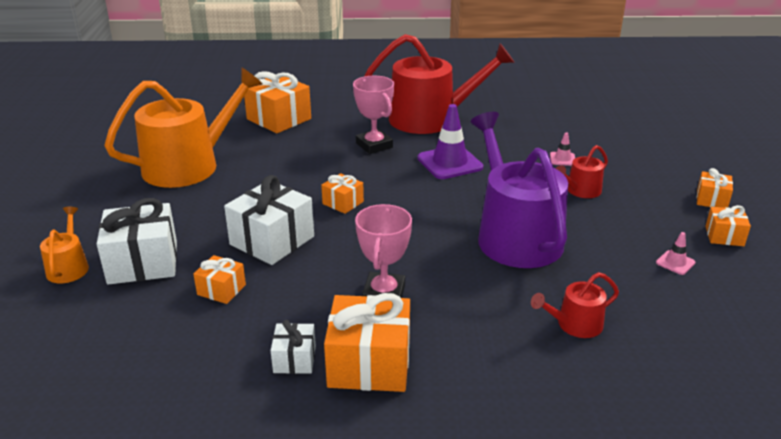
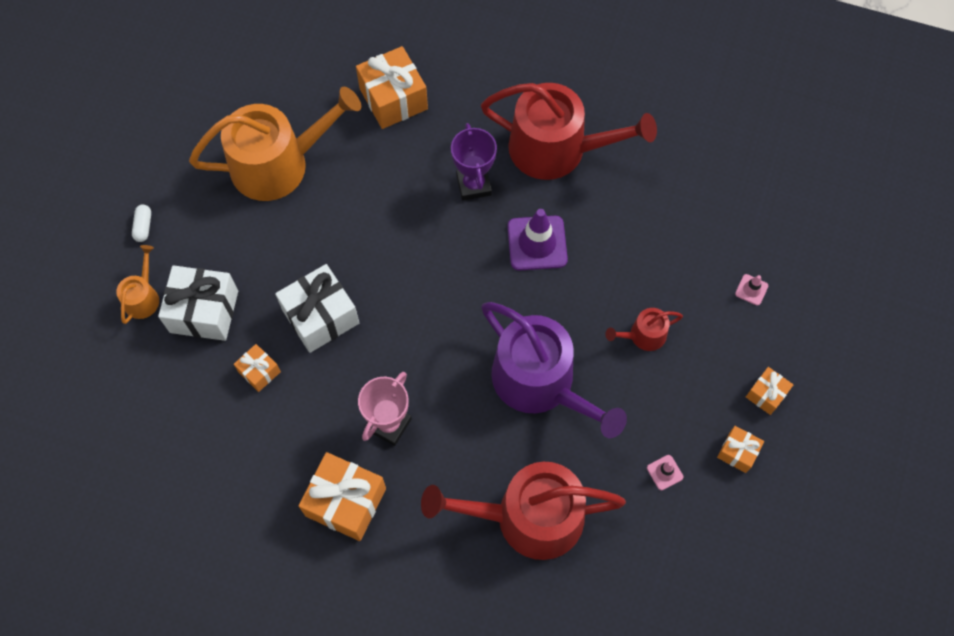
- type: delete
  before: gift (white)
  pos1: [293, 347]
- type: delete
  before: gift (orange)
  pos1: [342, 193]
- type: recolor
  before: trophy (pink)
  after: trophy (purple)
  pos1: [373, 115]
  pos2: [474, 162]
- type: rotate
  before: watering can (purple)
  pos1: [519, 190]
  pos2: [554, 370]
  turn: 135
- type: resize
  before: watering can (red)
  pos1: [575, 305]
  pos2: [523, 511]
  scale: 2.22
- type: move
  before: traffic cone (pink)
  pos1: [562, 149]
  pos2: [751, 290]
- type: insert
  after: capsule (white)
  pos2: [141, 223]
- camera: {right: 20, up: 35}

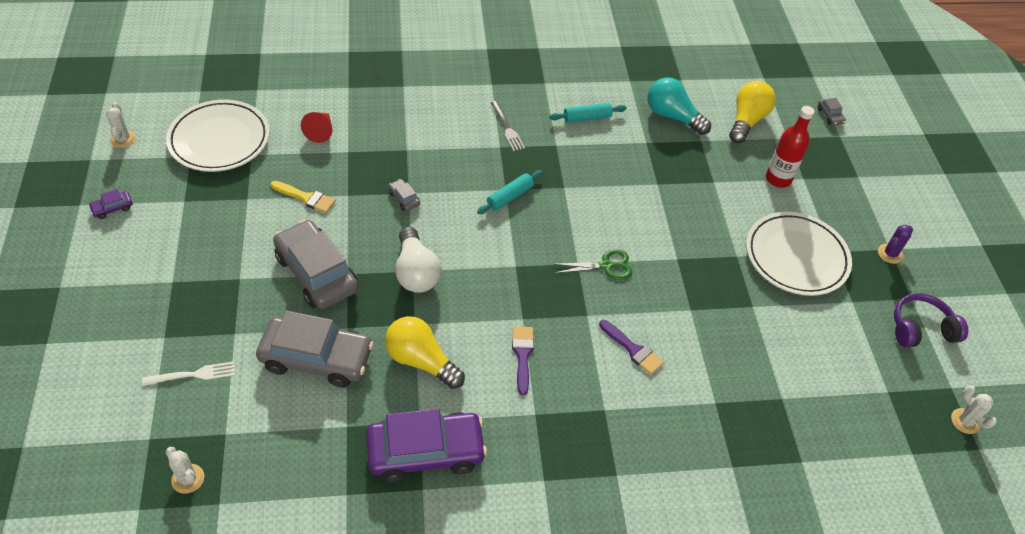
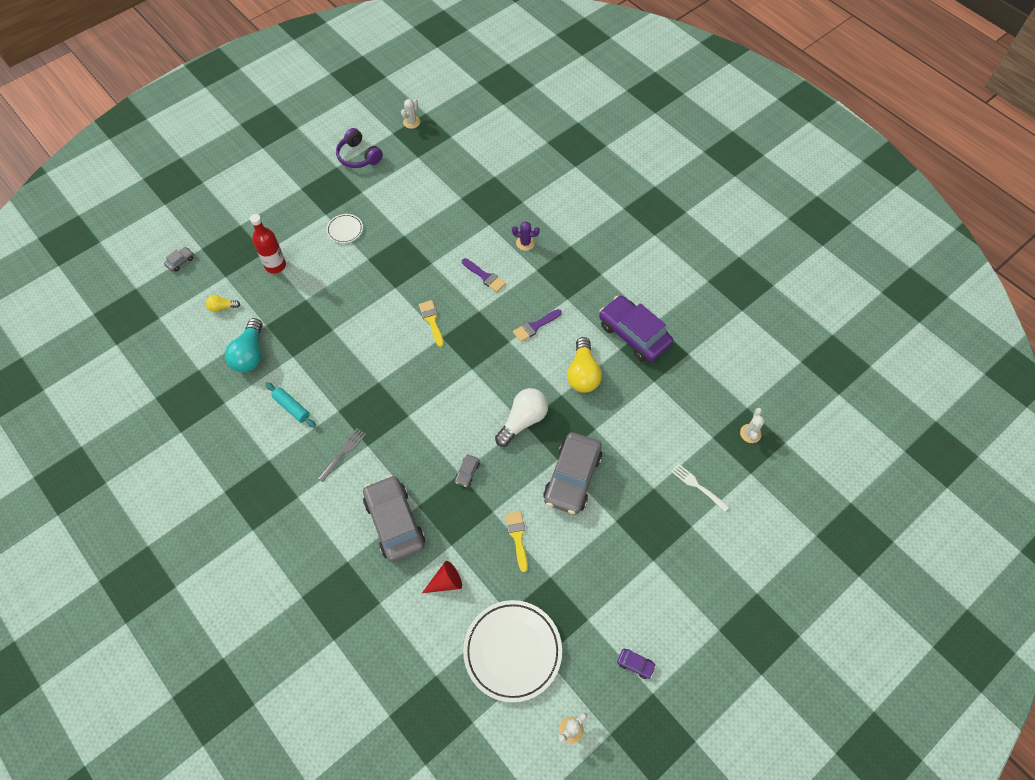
- type: move
  before: car (grey)
  pos1: [315, 349]
  pos2: [394, 518]
- type: delete
  before: rolling pin (turquoise)
  pos1: [510, 192]
- type: replace
  before: scissors (green)
  after: brush (yellow)
  pos1: [593, 264]
  pos2: [431, 323]
- type: rotate
  before: brush (purple)
  pos1: [631, 347]
  pos2: [484, 275]
  turn: 120
- type: resize
  before: light bulb (yellow)
  pos1: [752, 112]
  pos2: [223, 303]
  scale: 0.51
- type: resize
  before: plate (white)
  pos1: [799, 254]
  pos2: [344, 228]
  scale: 0.48
- type: move
  before: cactus (purple)
  pos1: [895, 244]
  pos2: [526, 236]
- camera: {right: -120, up: 10}

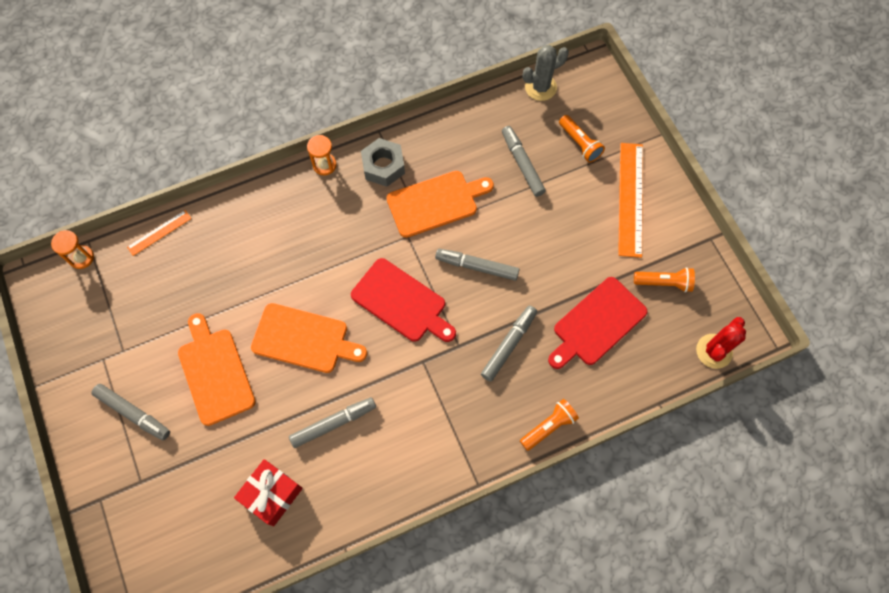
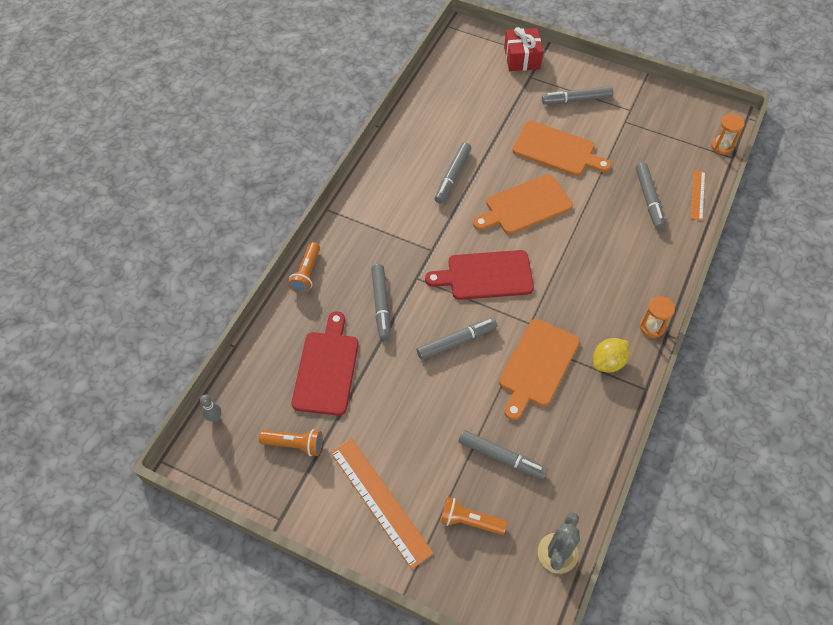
- type: move
  before: gift (red)
  pos1: [268, 492]
  pos2: [523, 49]
- type: replace
  before: nut (grey)
  after: lemon (yellow)
  pos1: [383, 162]
  pos2: [611, 355]
- type: rotate
  before: flashlight (orange)
  pos1: [664, 279]
  pos2: [291, 442]
  turn: -135
- type: replace
  before: cactus (red)
  after: bowling pin (grey)
  pos1: [721, 343]
  pos2: [210, 408]
- type: insert
  after: marker (grey)
  pos2: [650, 195]
- camera: {right: 140, up: -10}

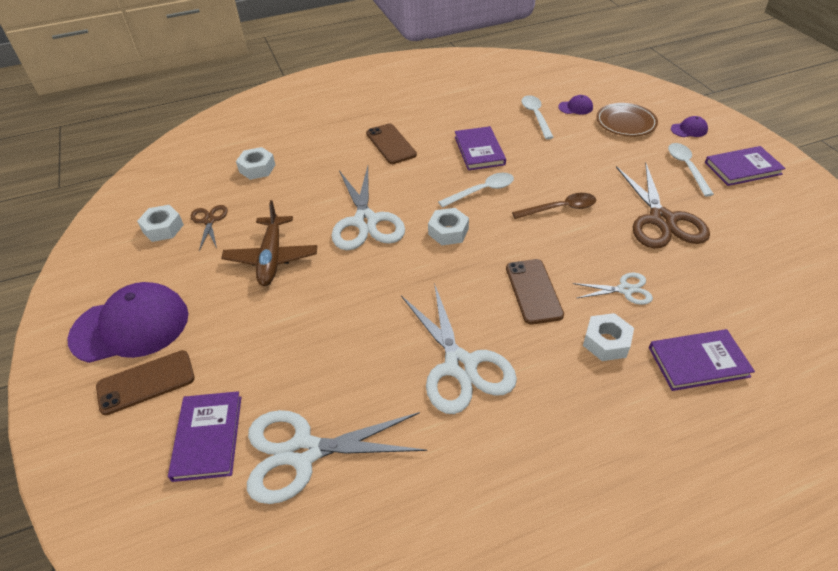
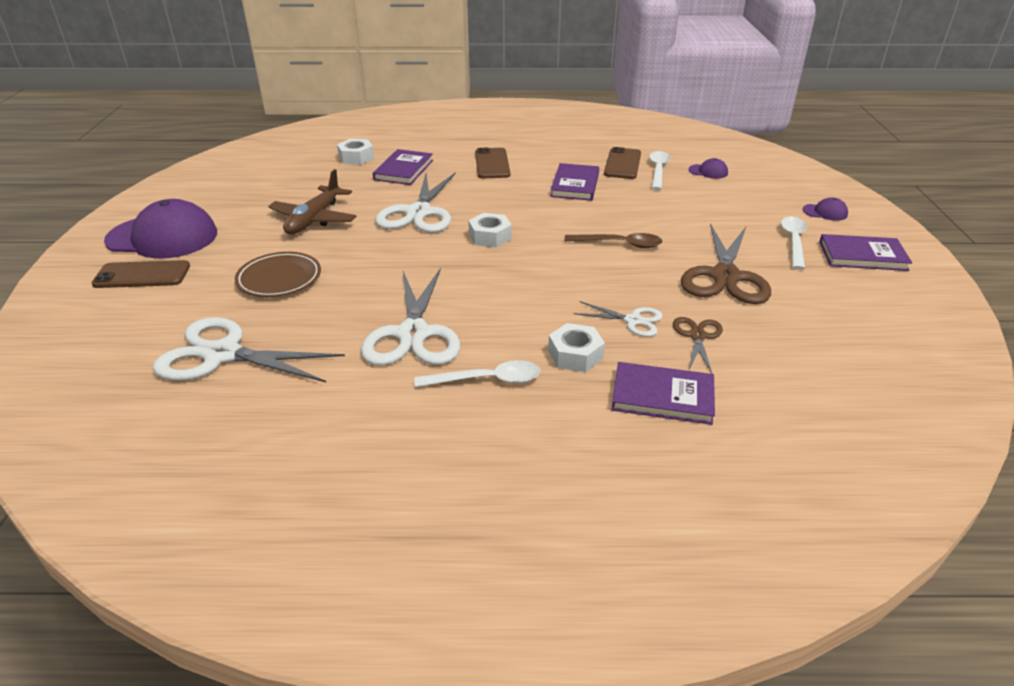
- type: delete
  before: nut (white)
  pos1: [160, 223]
- type: move
  before: book (purple)
  pos1: [204, 436]
  pos2: [403, 167]
- type: move
  before: scissors (brown)
  pos1: [209, 228]
  pos2: [698, 345]
- type: move
  before: spoon (white)
  pos1: [476, 190]
  pos2: [477, 373]
- type: move
  before: phone (brown)
  pos1: [535, 292]
  pos2: [622, 163]
- type: move
  before: plate (brown)
  pos1: [627, 119]
  pos2: [278, 274]
- camera: {right: 20, up: -10}

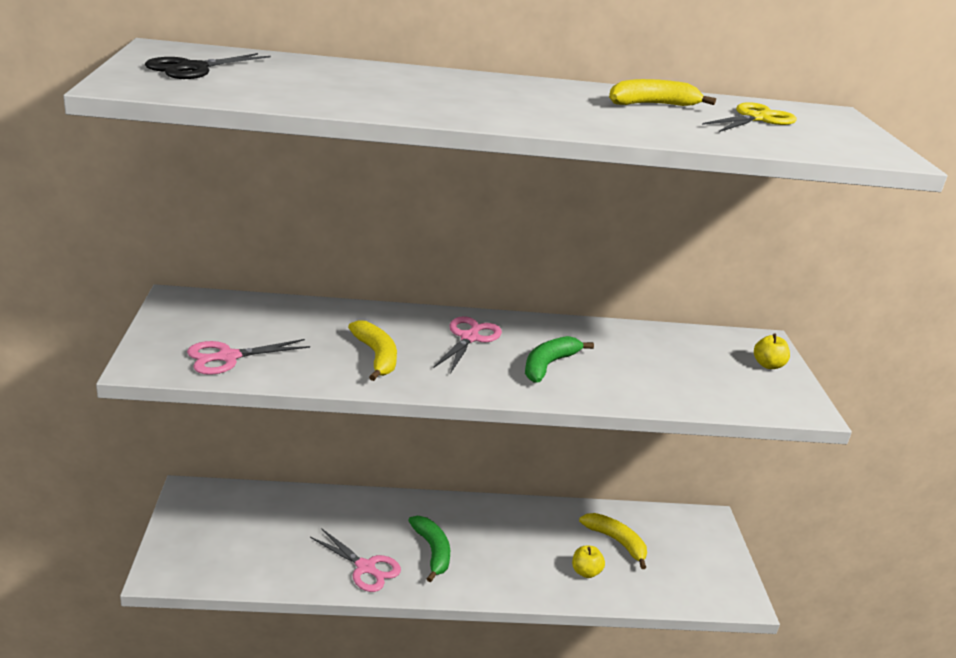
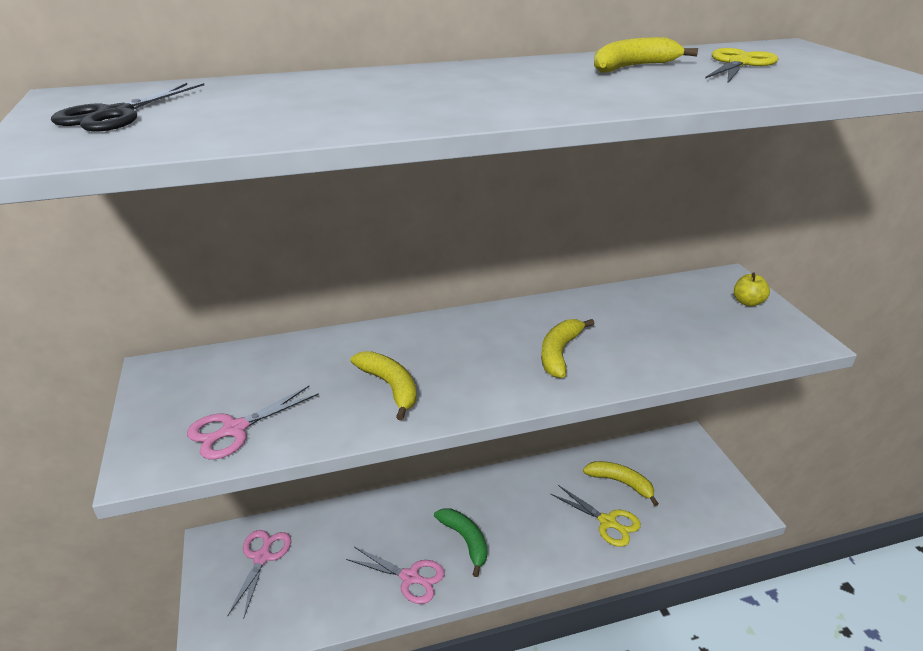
- type: move
  before: scissors (pink)
  pos1: [467, 345]
  pos2: [259, 574]
- type: recolor
  before: banana (green)
  after: banana (yellow)
  pos1: [559, 359]
  pos2: [568, 348]
- type: replace
  before: apple (yellow)
  after: scissors (yellow)
  pos1: [588, 562]
  pos2: [595, 516]
- camera: {right: -10, up: 5}

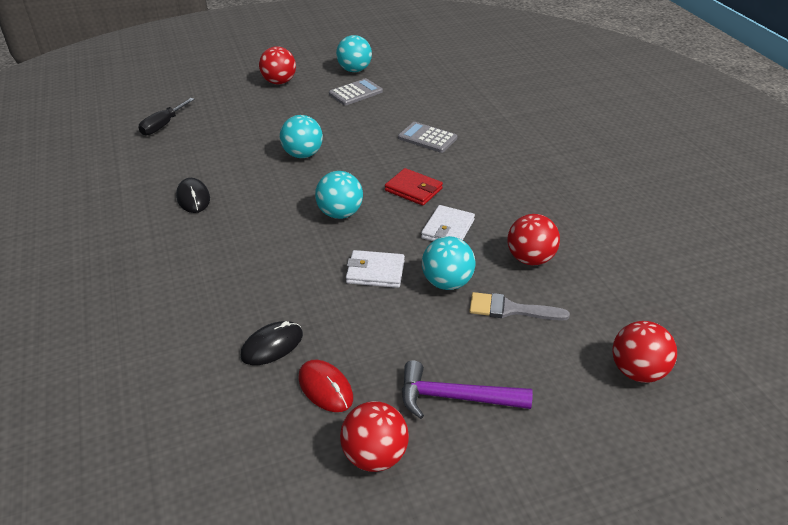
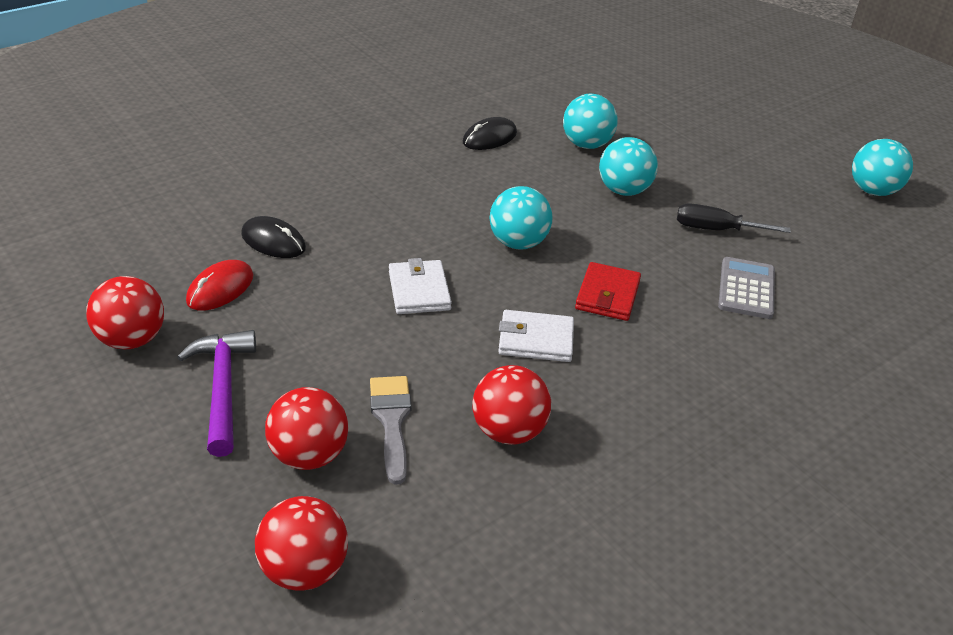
- type: move
  before: screwdriver (black)
  pos1: [166, 116]
  pos2: [734, 218]
- type: move
  before: ball (red)
  pos1: [277, 65]
  pos2: [306, 428]
- type: delete
  before: calculator (grey)
  pos1: [356, 91]
- type: move
  before: ball (turquoise)
  pos1: [449, 263]
  pos2: [590, 121]
- camera: {right: 70, up: 0}

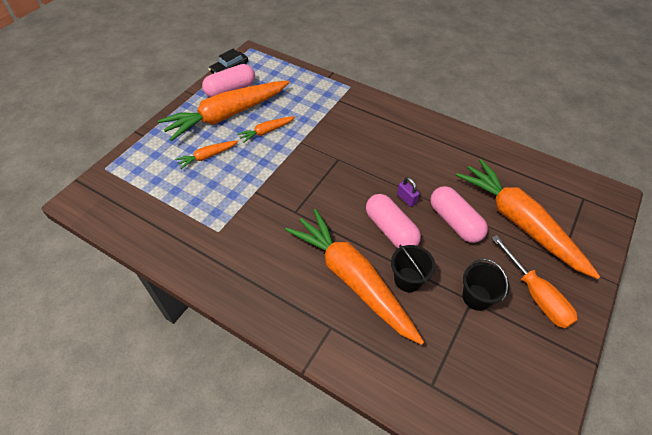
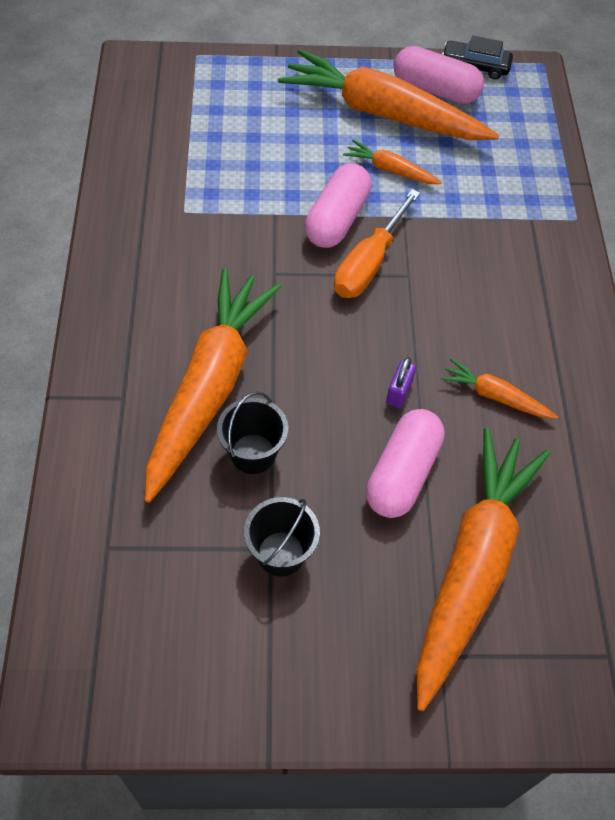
- type: move
  before: carrot (orange)
  pos1: [206, 154]
  pos2: [499, 388]
- type: move
  before: capsule (pink)
  pos1: [393, 221]
  pos2: [338, 205]
- type: move
  before: screwdriver (orange)
  pos1: [535, 281]
  pos2: [377, 243]
- camera: {right: 55, up: 5}

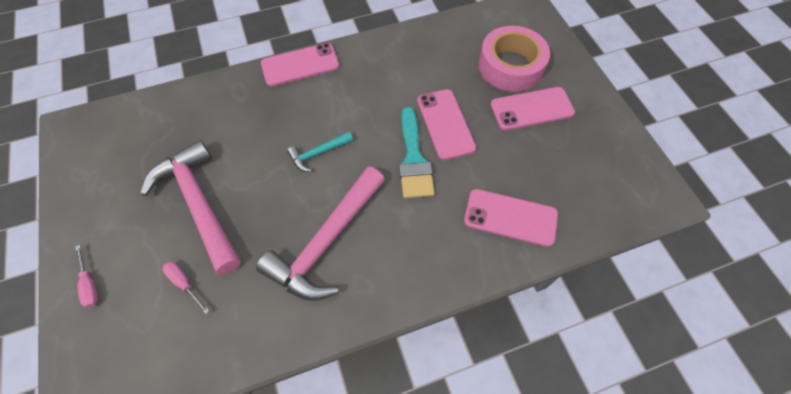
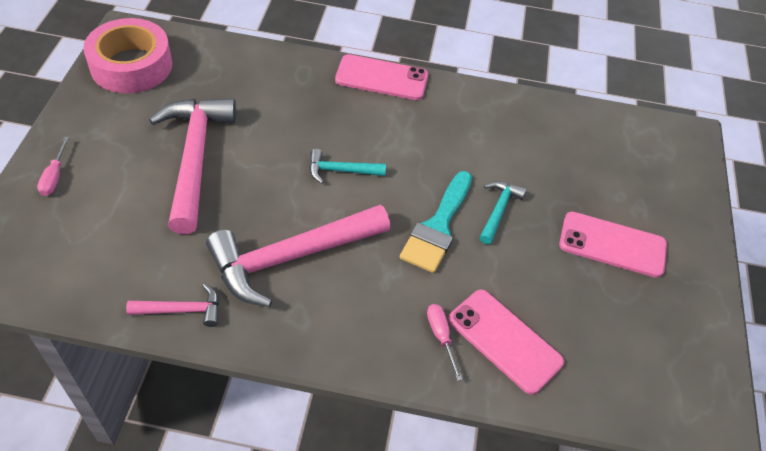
- type: move
  before: screwdriver (pink)
  pos1: [185, 288]
  pos2: [444, 342]
- type: replace
  before: phone (pink)
  after: hammer (turquoise)
  pos1: [446, 124]
  pos2: [503, 212]
- type: move
  before: tape (pink)
  pos1: [514, 59]
  pos2: [127, 55]
- type: insert
  after: hammer (pink)
  pos2: [172, 305]
- camera: {right: 25, up: -10}

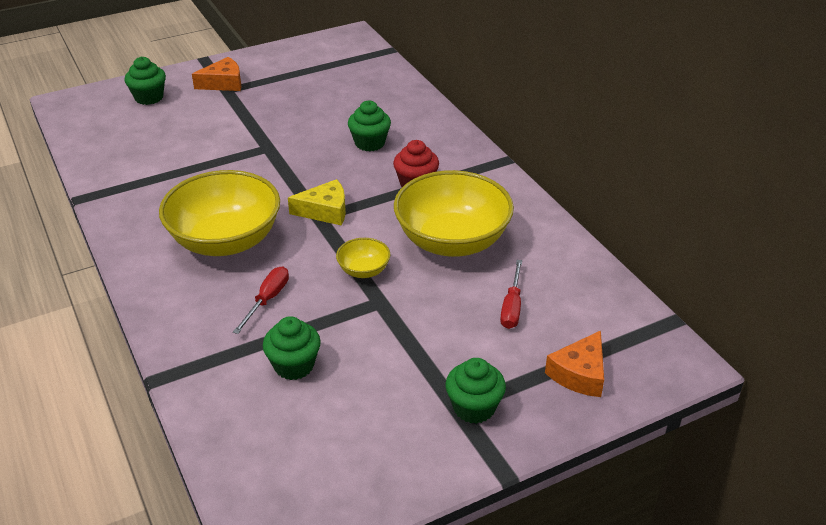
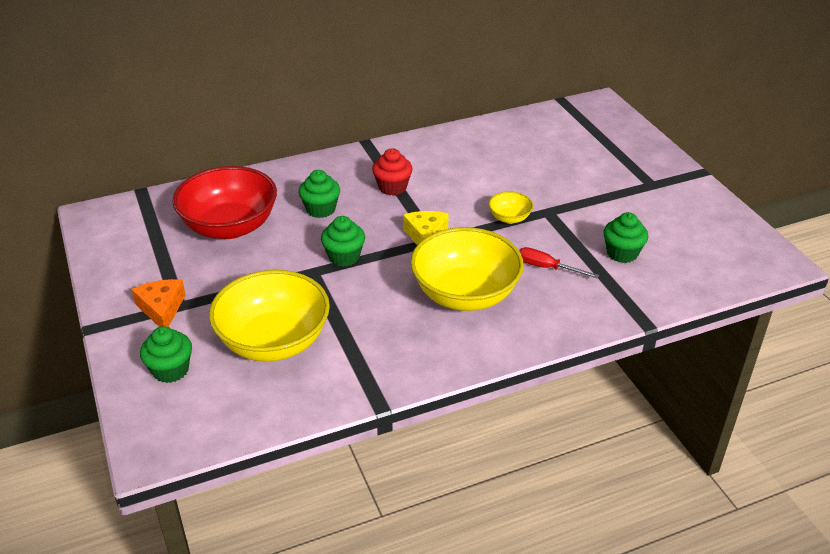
- type: move
  before: bowl (yellow)
  pos1: [454, 213]
  pos2: [269, 316]
- type: move
  before: cupcake (green)
  pos1: [475, 391]
  pos2: [343, 241]
- type: delete
  before: screwdriver (red)
  pos1: [511, 294]
- type: delete
  before: cheese (orange)
  pos1: [574, 363]
- type: insert
  after: bowl (red)
  pos2: [224, 202]
- camera: {right: -85, up: 0}

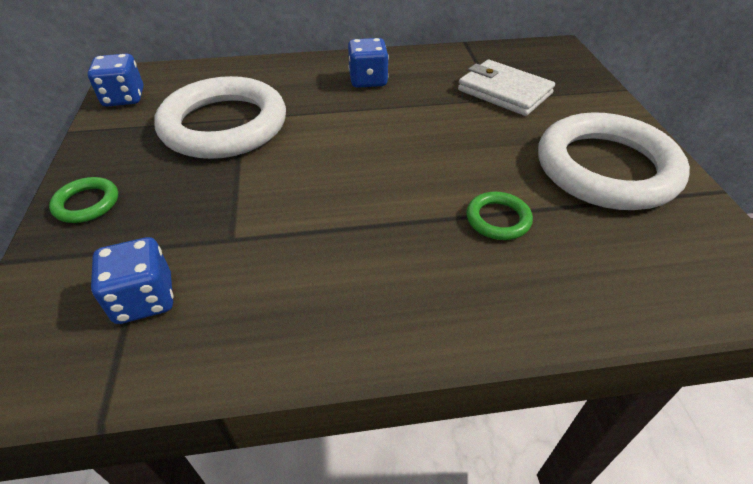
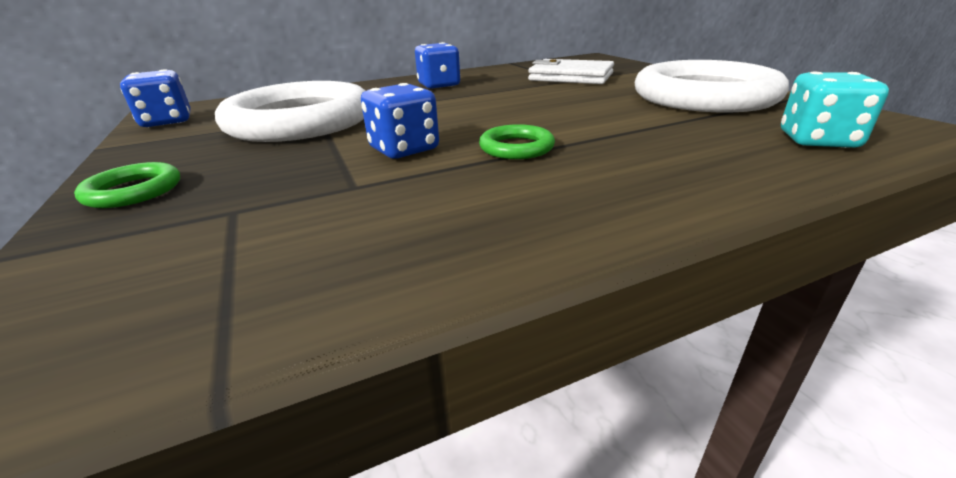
- type: move
  before: dice (blue)
  pos1: [132, 280]
  pos2: [400, 120]
- type: move
  before: ring (green)
  pos1: [500, 216]
  pos2: [517, 141]
- type: insert
  after: dice (turquoise)
  pos2: [835, 110]
- camera: {right: -15, up: -15}

